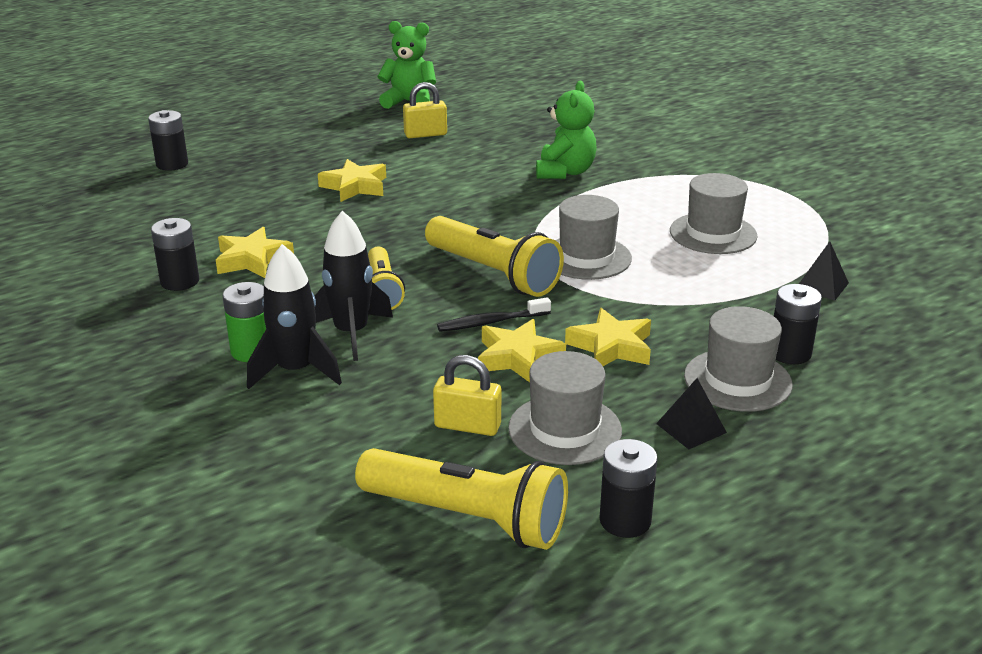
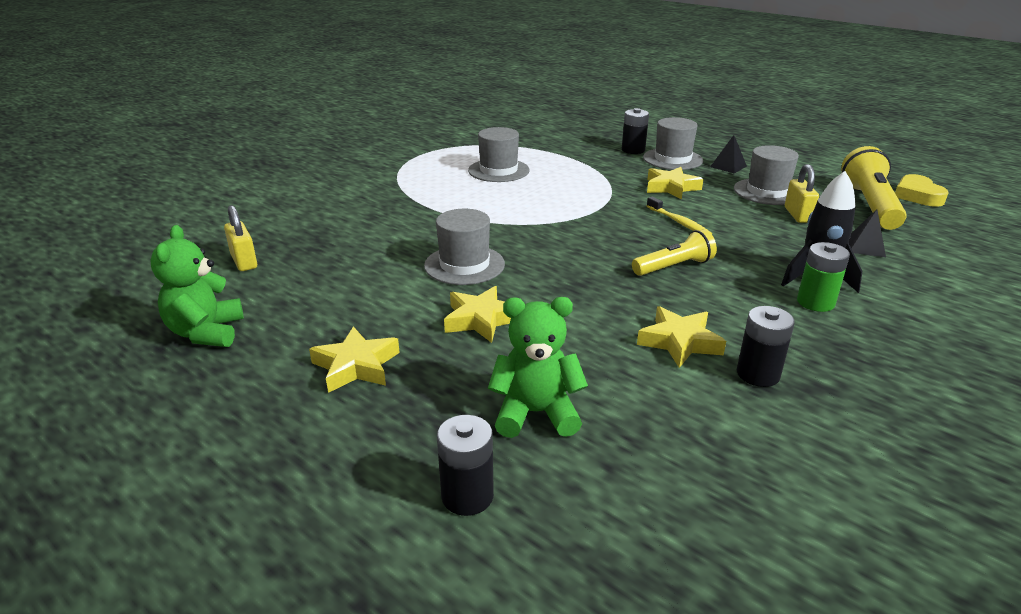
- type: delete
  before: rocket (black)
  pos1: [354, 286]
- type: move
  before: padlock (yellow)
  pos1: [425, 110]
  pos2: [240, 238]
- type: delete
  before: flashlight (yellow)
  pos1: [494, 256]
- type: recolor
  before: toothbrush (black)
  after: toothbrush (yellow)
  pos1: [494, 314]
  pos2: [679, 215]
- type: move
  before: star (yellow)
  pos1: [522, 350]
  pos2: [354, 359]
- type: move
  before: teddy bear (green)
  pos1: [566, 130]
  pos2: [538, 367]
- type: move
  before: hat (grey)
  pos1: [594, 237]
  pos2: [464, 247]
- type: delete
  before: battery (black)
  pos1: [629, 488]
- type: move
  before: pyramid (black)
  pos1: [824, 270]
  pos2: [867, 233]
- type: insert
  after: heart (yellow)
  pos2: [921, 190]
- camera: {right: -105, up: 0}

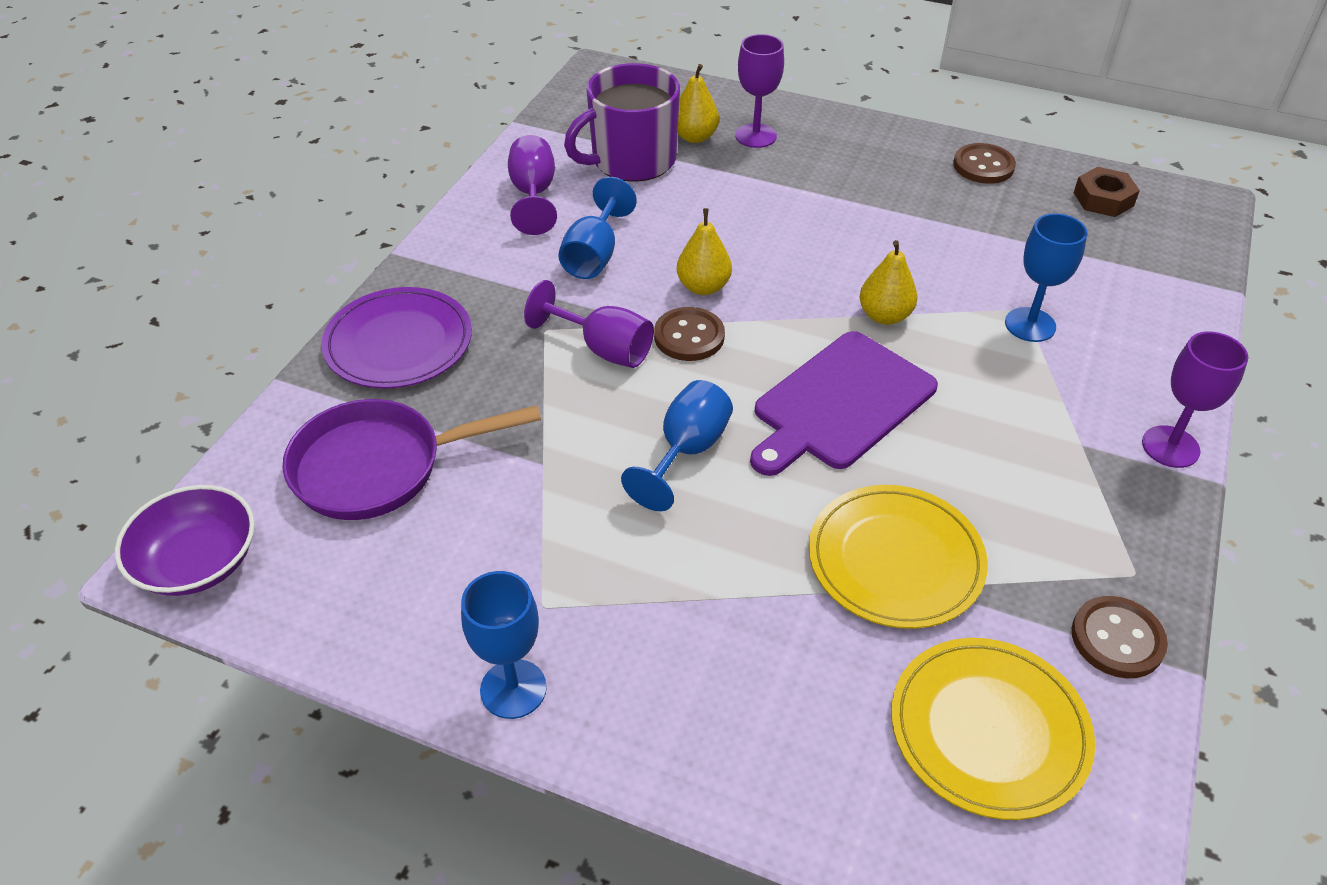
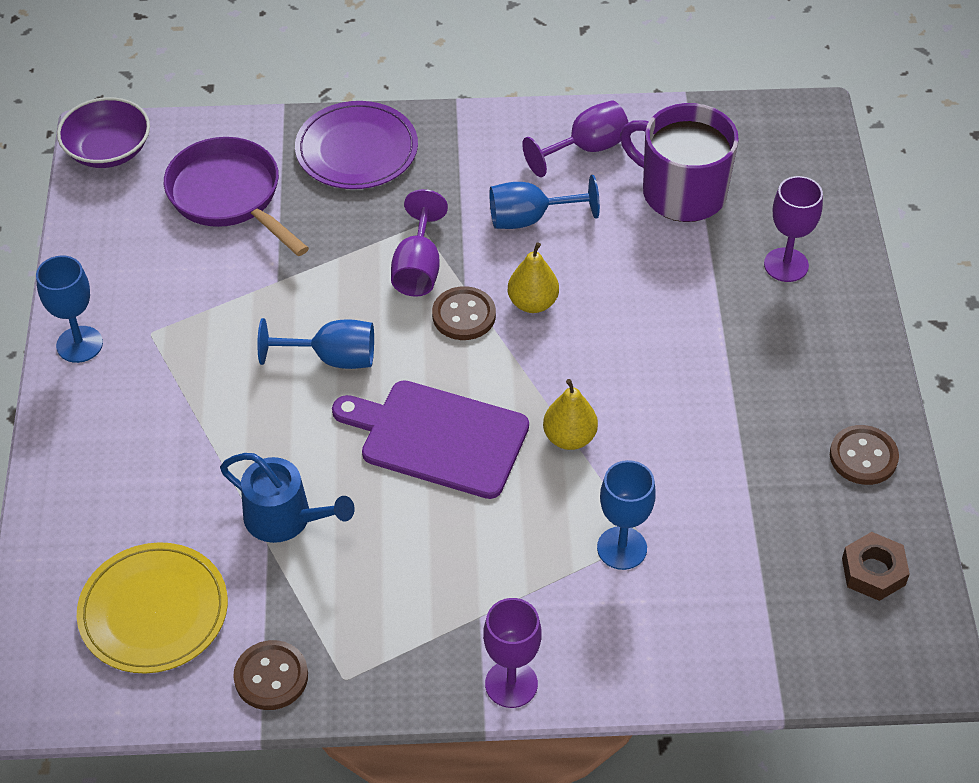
- type: delete
  before: pear (yellow)
  pos1: [698, 103]
- type: replace
  before: plate (yellow)
  after: watering can (blue)
  pos1: [898, 557]
  pos2: [287, 498]
- camera: {right: 65, up: 5}

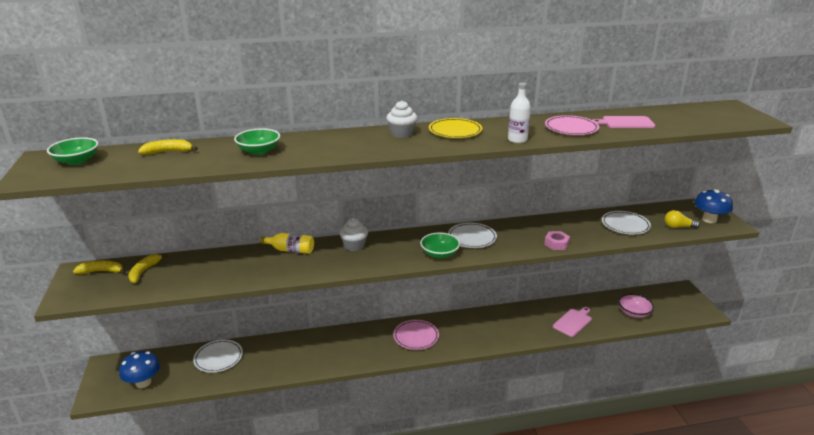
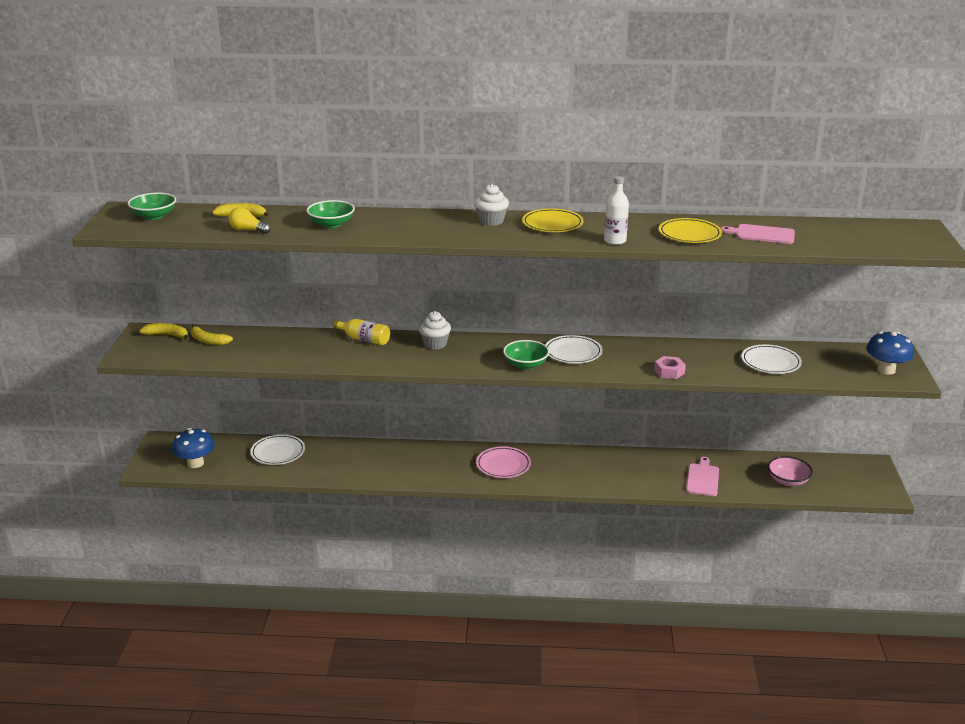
- type: rotate
  before: banana (yellow)
  pos1: [148, 268]
  pos2: [211, 334]
  turn: -90
- type: recolor
  before: plate (pink)
  after: plate (yellow)
  pos1: [572, 125]
  pos2: [690, 230]
- type: rotate
  before: cutting board (pink)
  pos1: [572, 322]
  pos2: [702, 476]
  turn: -45
- type: move
  before: light bulb (yellow)
  pos1: [682, 219]
  pos2: [249, 220]
- camera: {right: 15, up: 0}

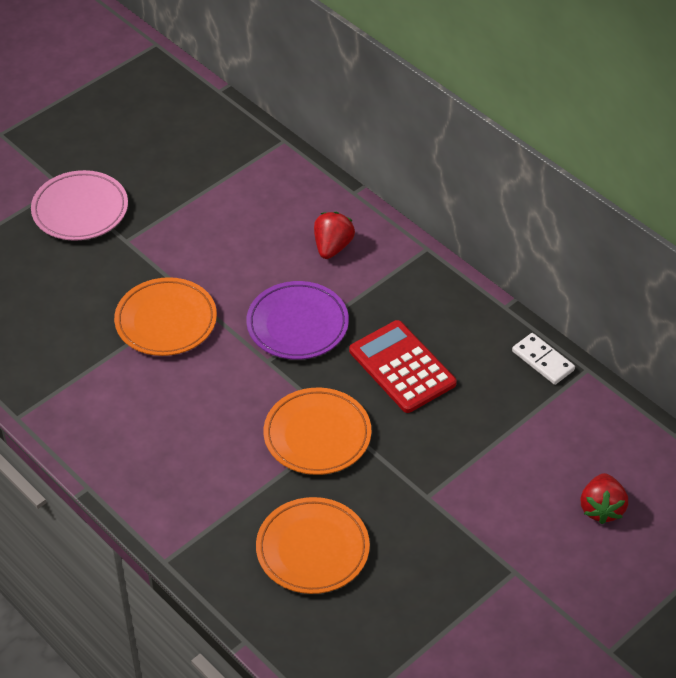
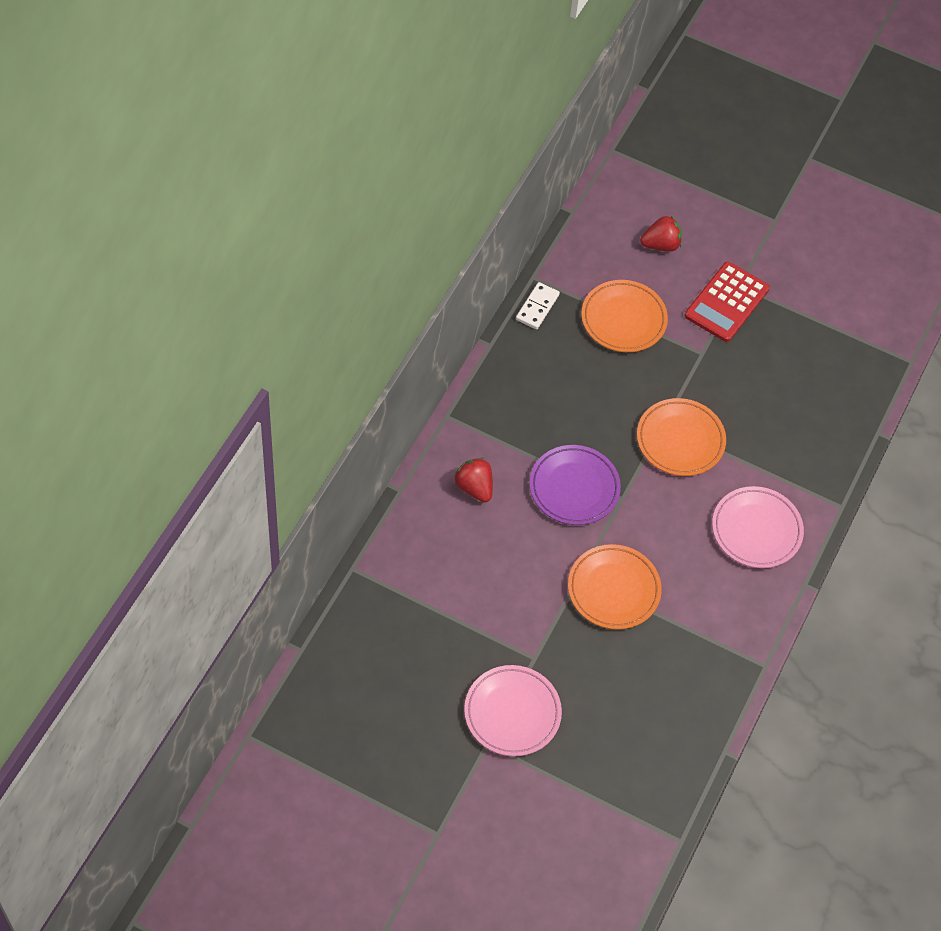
- type: move
  before: plate (orange)
  pos1: [313, 545]
  pos2: [624, 316]
- type: rotate
  before: strawberry (red)
  pos1: [334, 235]
  pos2: [473, 480]
  turn: 60
- type: move
  before: calculator (red)
  pos1: [403, 366]
  pos2: [727, 302]
- type: insert
  after: plate (pink)
  pos2: [758, 527]
- camera: {right: -115, up: 10}

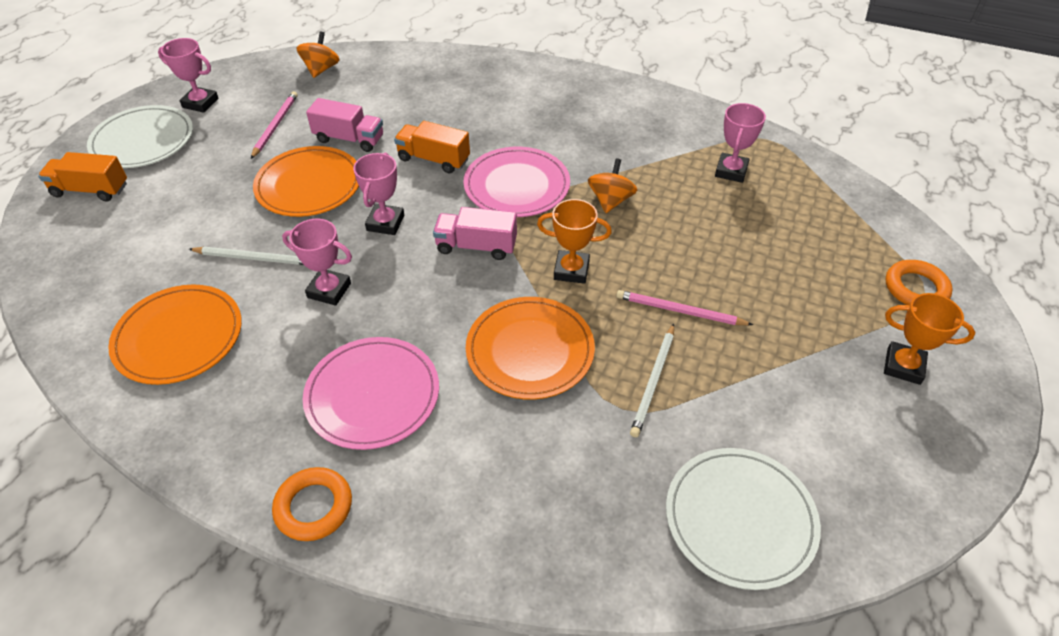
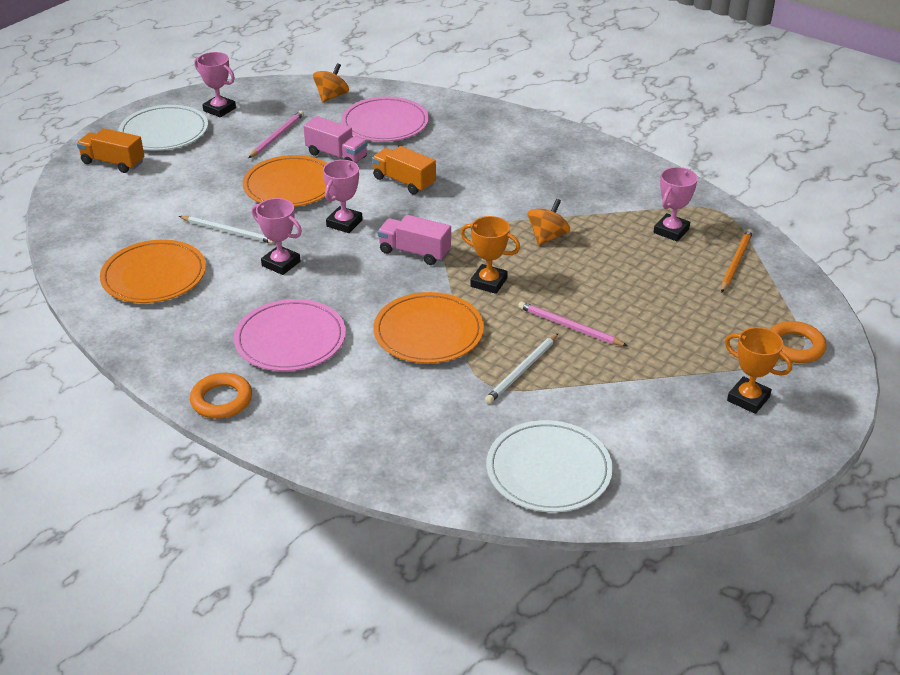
- type: move
  before: plate (pink)
  pos1: [516, 182]
  pos2: [385, 119]
- type: insert
  after: pencil (orange)
  pos2: [737, 261]
- camera: {right: 15, up: -10}

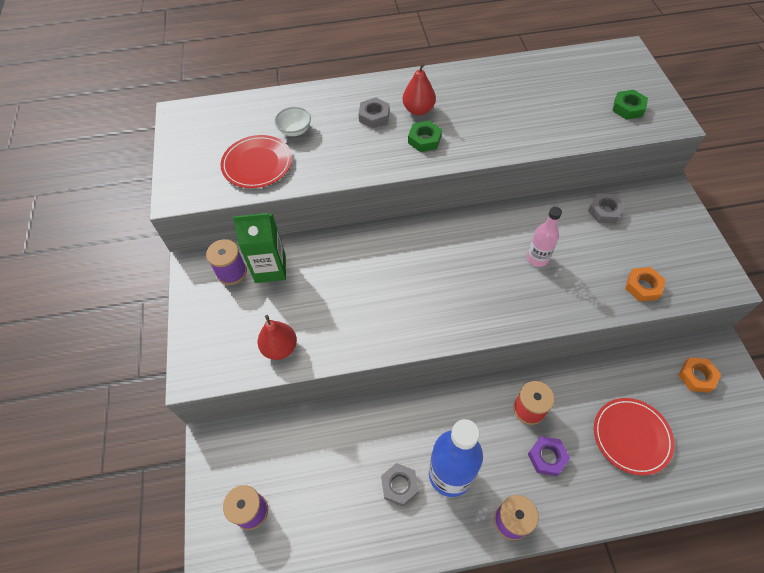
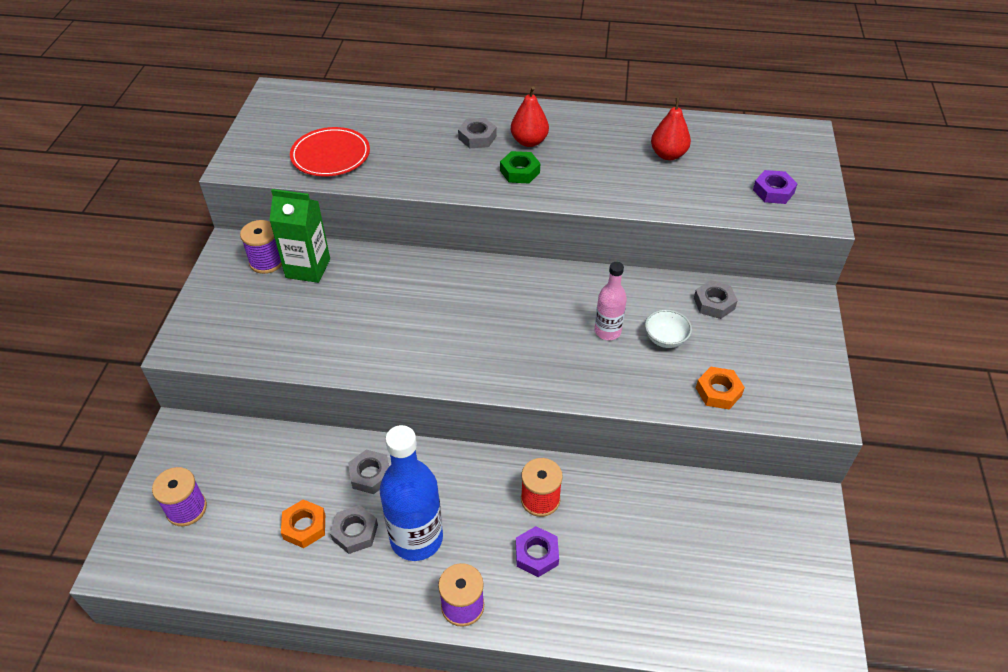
- type: move
  before: pear (red)
  pos1: [277, 337]
  pos2: [671, 128]
- type: move
  before: bowl (white)
  pos1: [292, 121]
  pos2: [668, 329]
- type: delete
  before: plate (red)
  pos1: [634, 437]
- type: recolor
  before: nut (green)
  after: nut (purple)
  pos1: [630, 105]
  pos2: [775, 187]
- type: move
  before: nut (orange)
  pos1: [699, 375]
  pos2: [303, 523]
- type: insert
  after: nut (grey)
  pos2: [368, 472]
- camera: {right: 15, up: -10}

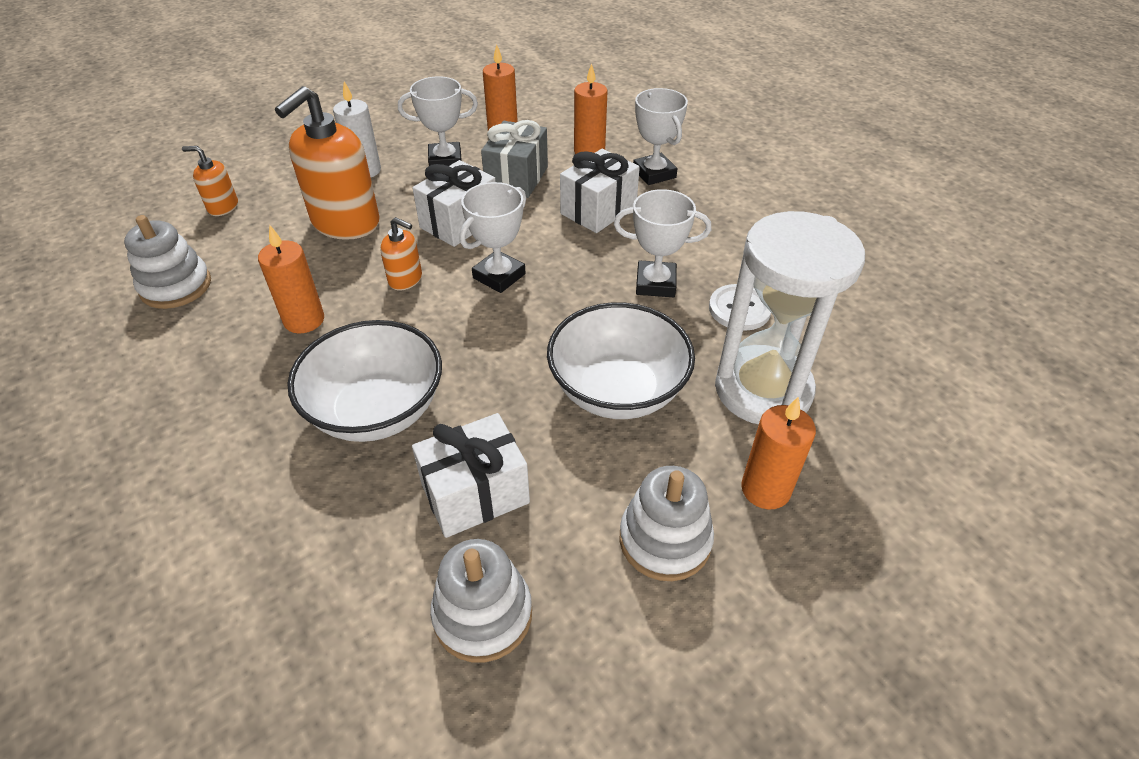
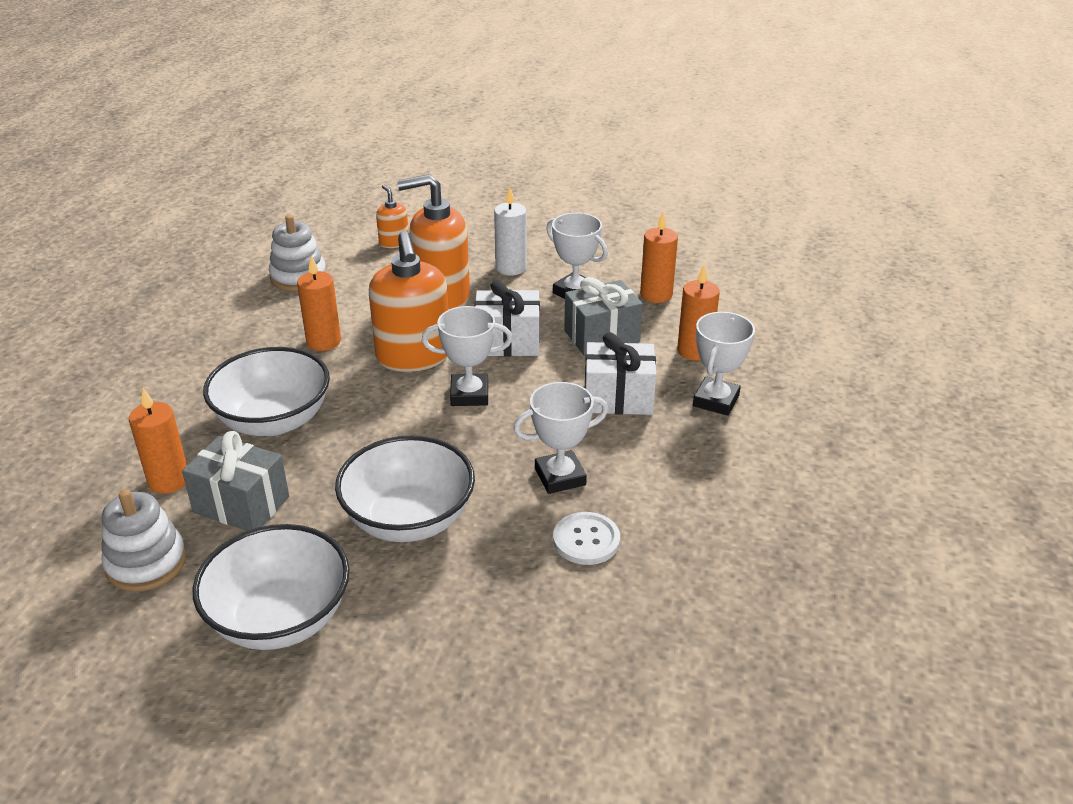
- type: resize
  before: soap dispenser (orange)
  pos1: [401, 253]
  pos2: [408, 301]
  scale: 2.08
- type: recolor
  before: gift (white)
  after: gift (grey)
  pos1: [471, 475]
  pos2: [235, 481]
- type: rotate
  before: trophy (white)
  pos1: [662, 243]
  pos2: [560, 438]
  turn: -75
- type: replace
  before: stacking toy (white)
  after: bowl (white)
  pos1: [667, 523]
  pos2: [271, 587]
- type: delete
  before: hourglass (white)
  pos1: [790, 318]
- type: move
  before: candle (orange)
  pos1: [778, 453]
  pos2: [158, 441]
- camera: {right: 50, up: -10}

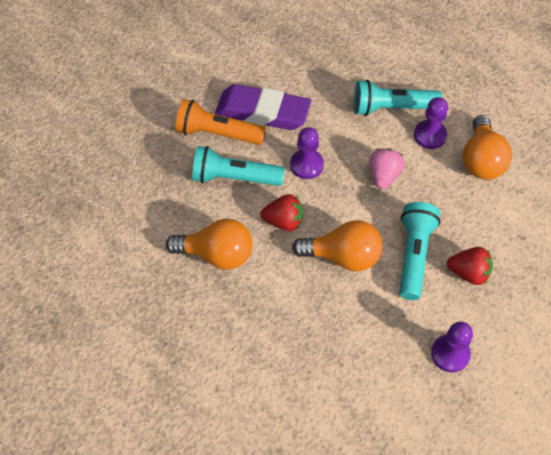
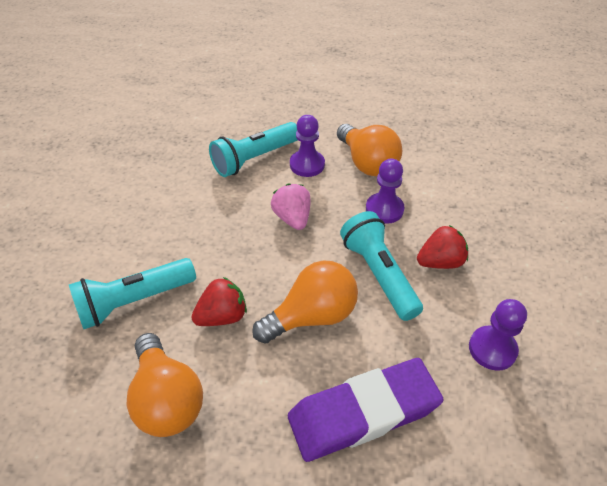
- type: rotate
  before: light bulb (orange)
  pos1: [209, 244]
  pos2: [164, 385]
  turn: 90
- type: delete
  before: flashlight (orange)
  pos1: [220, 122]
- type: move
  before: eraser (purple)
  pos1: [263, 107]
  pos2: [366, 410]
- type: move
  before: pawn (purple)
  pos1: [307, 153]
  pos2: [385, 191]
- camera: {right: -35, up: -10}

